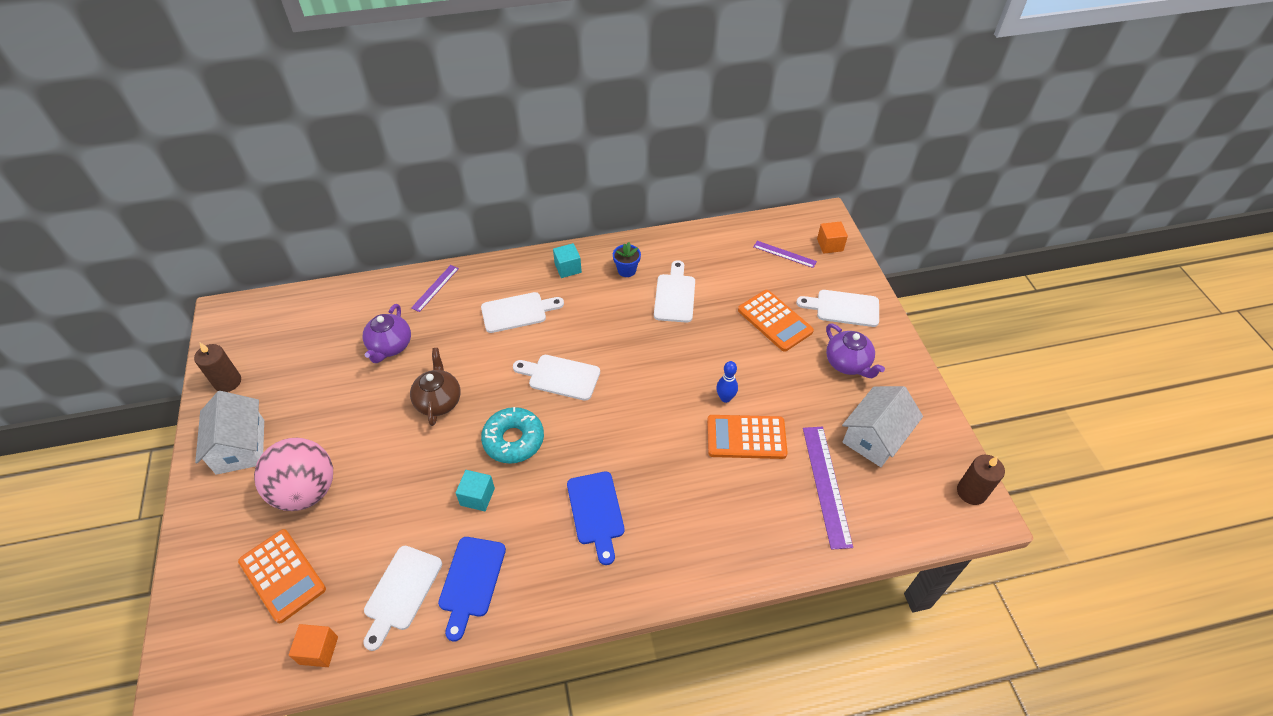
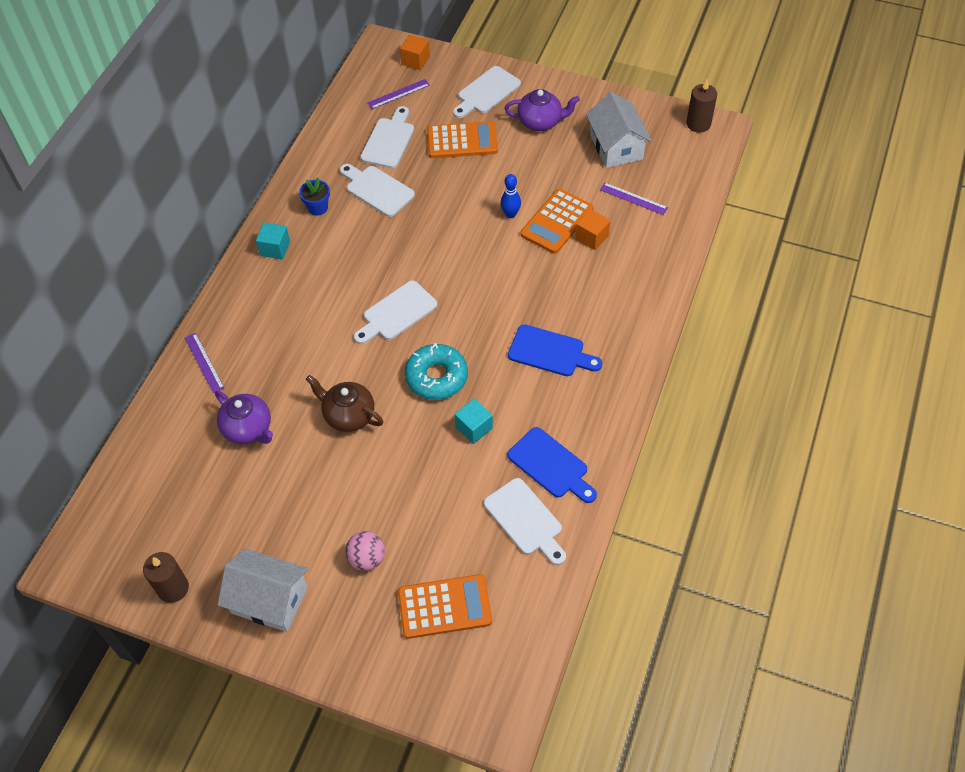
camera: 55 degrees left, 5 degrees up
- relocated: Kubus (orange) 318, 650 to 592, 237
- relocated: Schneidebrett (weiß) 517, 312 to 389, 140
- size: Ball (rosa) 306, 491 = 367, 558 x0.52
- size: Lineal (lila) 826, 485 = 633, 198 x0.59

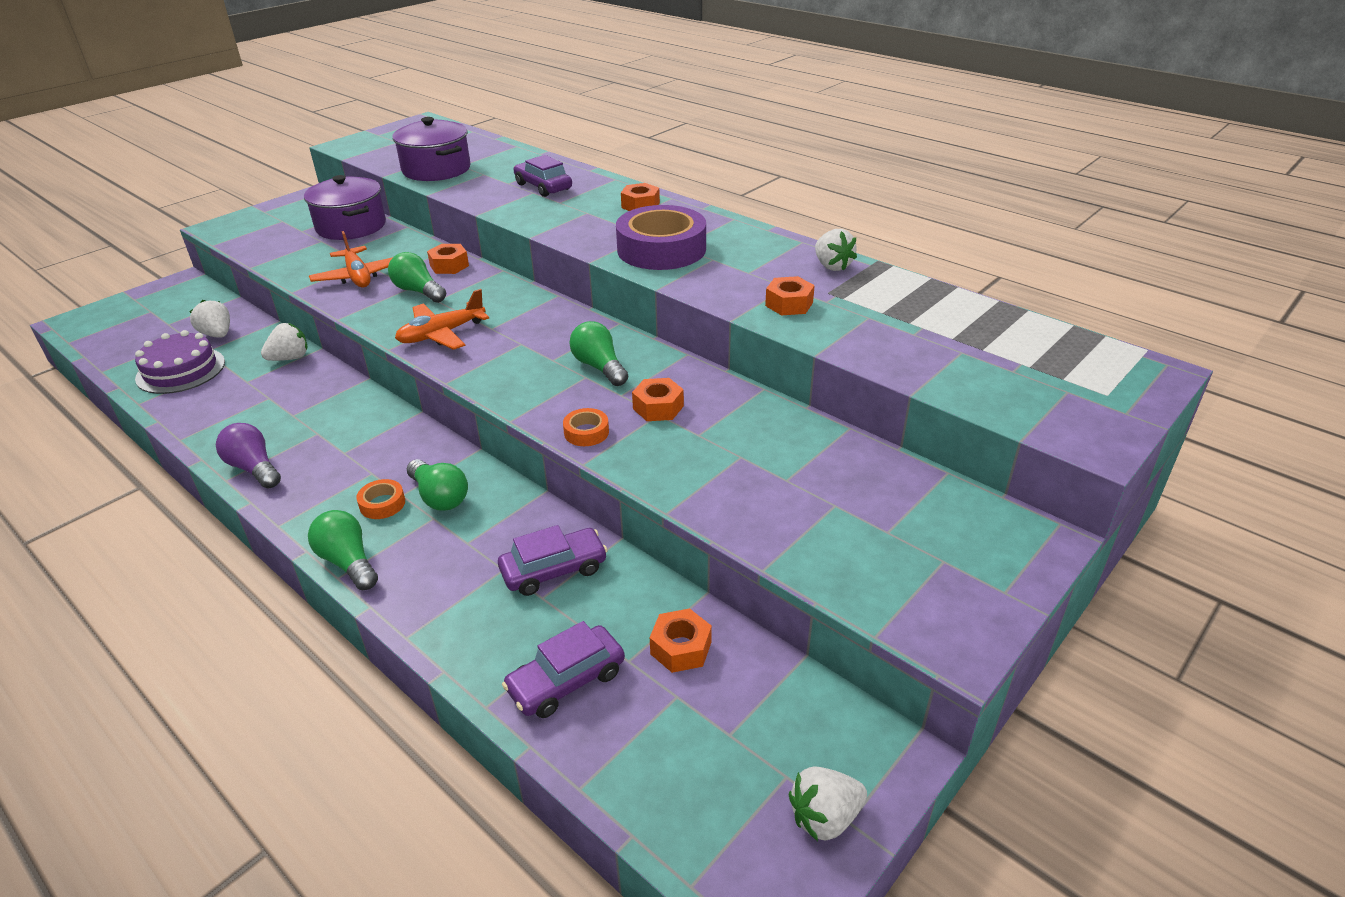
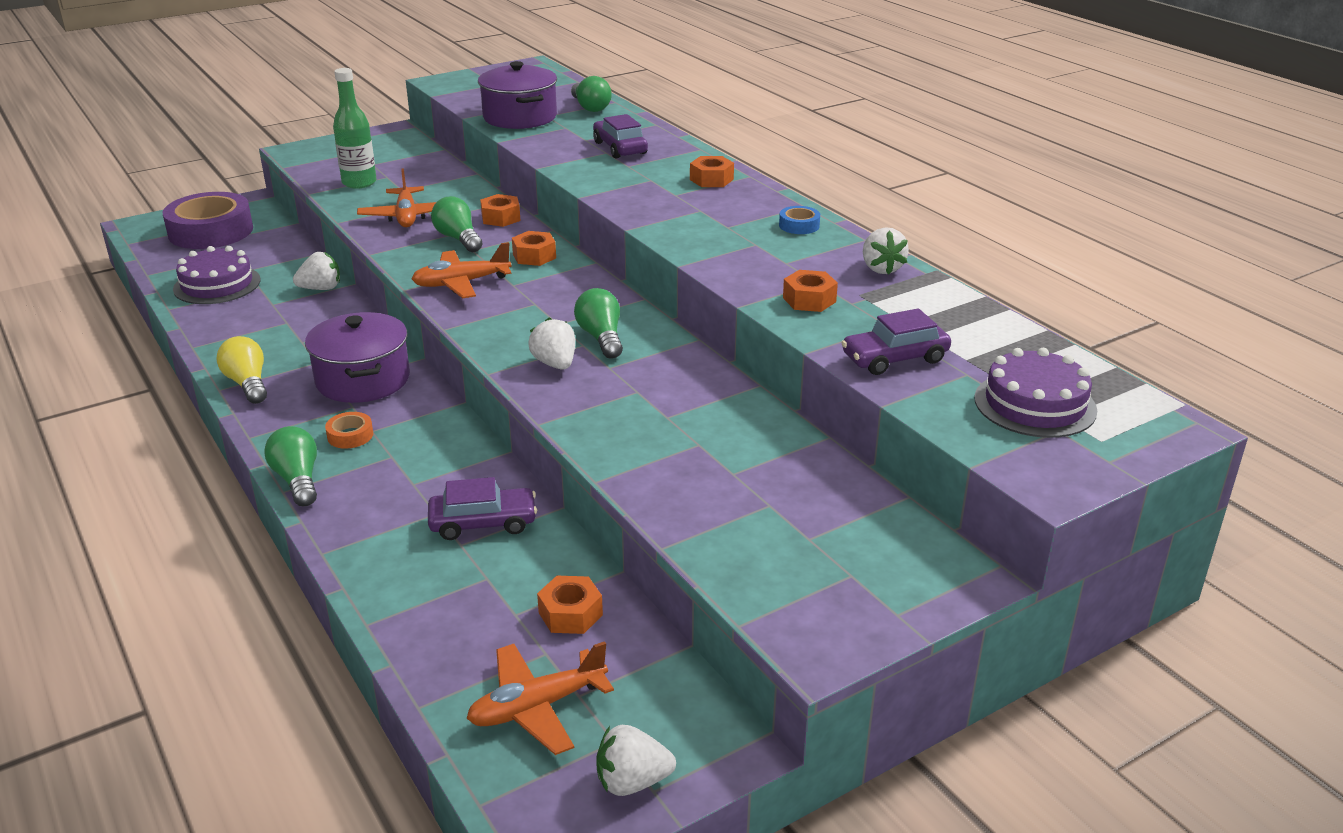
camera: 15 degrees right, 5 degrees down
- missing: Klebeband (orange) 586, 432
- appeared: Flasche (grün) 359, 183
- appeared: Flugzeug (orange) 537, 707
- appeared: Klebeband (blau) 799, 225
- appeared: Kuchen (lila) 1035, 404
- relocated: Erdbeere (weiß) 217, 334 to 555, 364
- relocated: Kochtopf (lila) 351, 226 to 363, 380
- relocated: Glühbirne (grün) 439, 497 to 590, 107
- relocated: Auto (lila) 566, 681 to 895, 358
- relocated: Klebeband (lila) 661, 249 to 211, 231
- relocated: Sechskantmutter (orange) 658, 407 to 534, 256
- colour: Glühbirne (lila) 254, 468 to Glühbirne (gelb) 247, 384

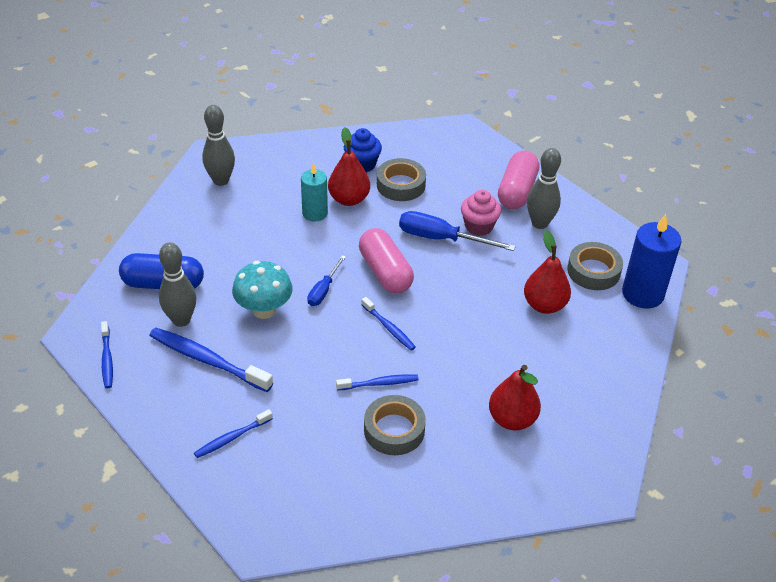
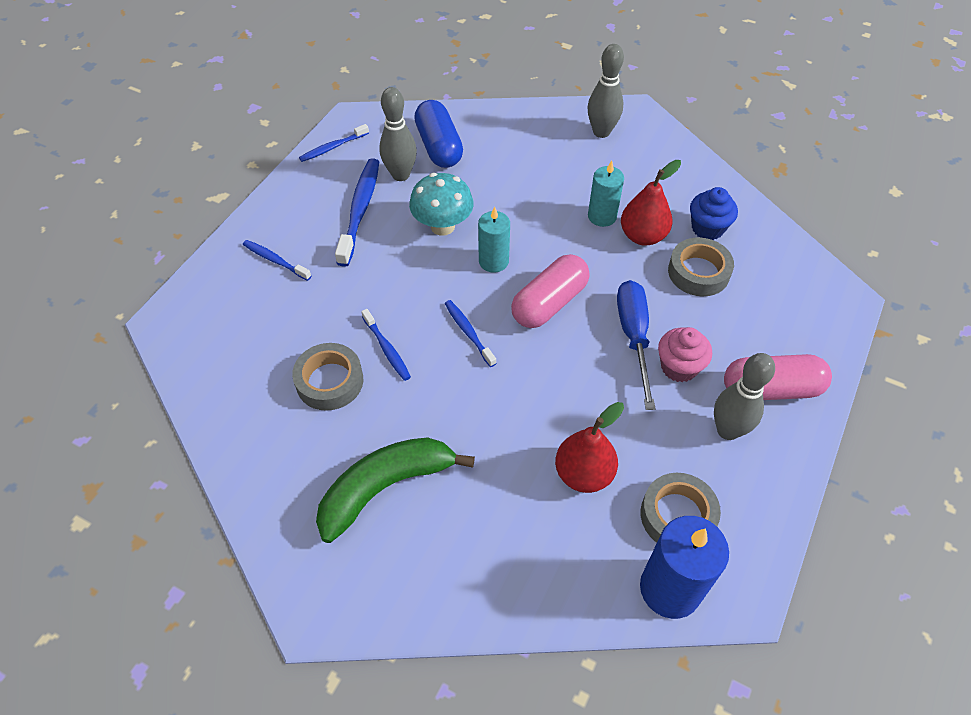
camera: 70 degrees right, 10 degrees up
- exchanged: Schraubenzieher (blau) 323, 290 to Kerze (türkis) 493, 261
- exchanged: Birne (rot) 512, 419 to Banane (grün) 385, 488
- spun: Zahnbürste (blau) 389, 328 = 468, 332 120 degrees clockwise

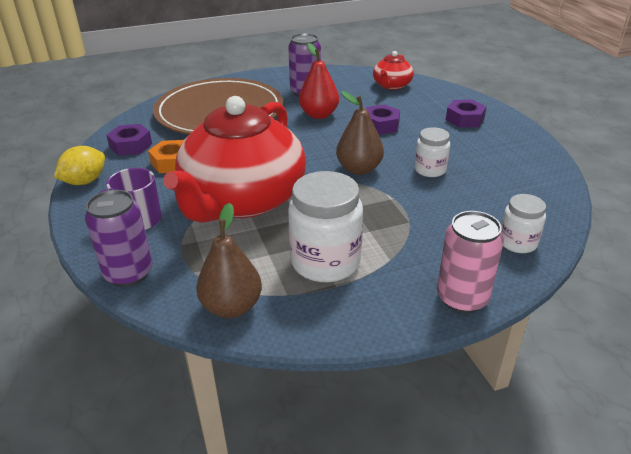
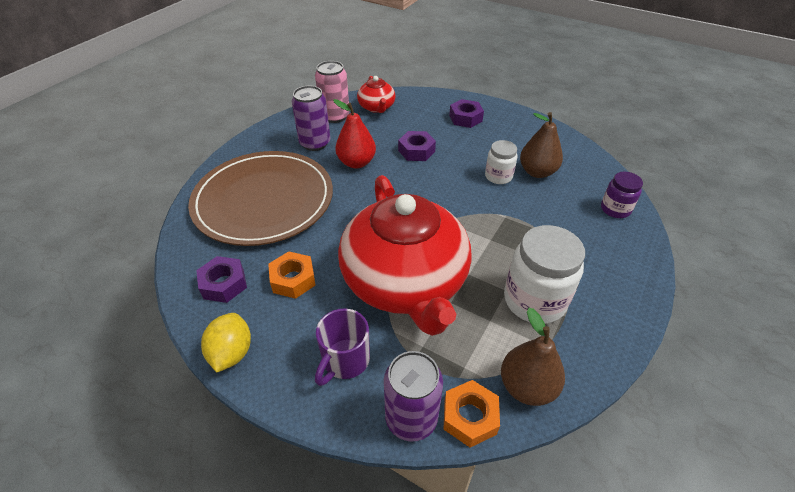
camera: 40 degrees left, 10 degrees up
- appeared: Sechskantmutter (orange) 470, 417
- relocated: Birne (braun) 359, 169 to 537, 172
- relocated: Dose (rosa) 462, 298 to 335, 116
- colour: Einmachglas (weiß) 517, 243 to Einmachglas (lila) 615, 209

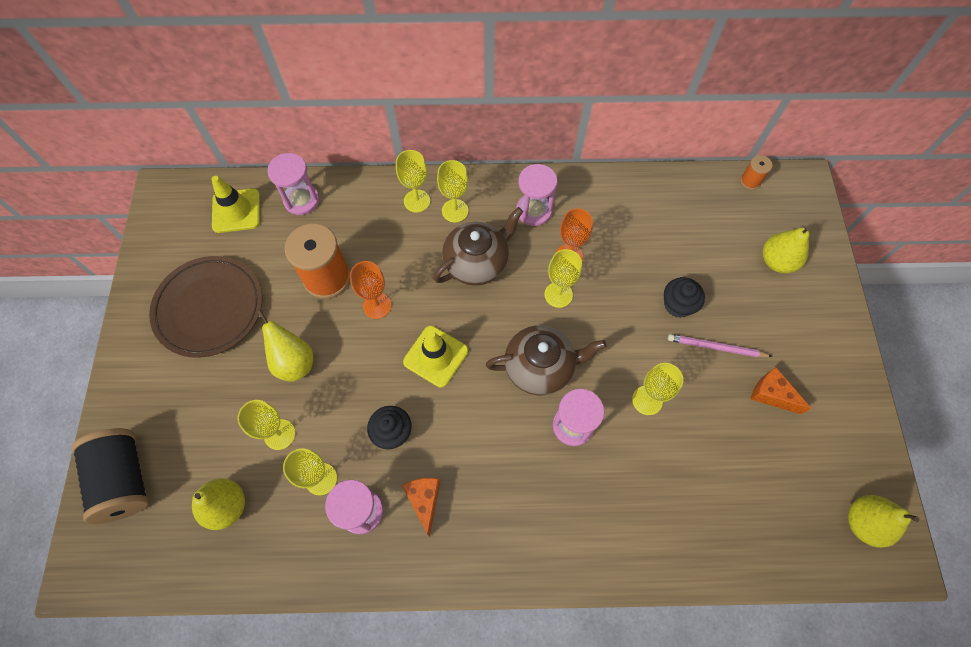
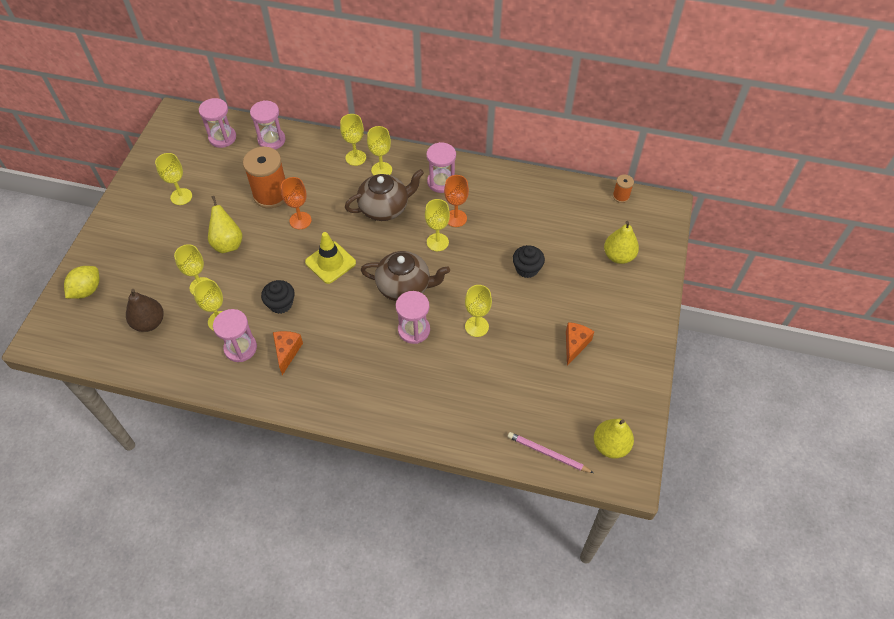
camera: 15 degrees right, 10 degrees down
- relocated: Bleistift (rosa) 716, 347 to 548, 454
- exchanged: Garnrolle (schwarz) 125, 480 to Zitrone (gelb) 87, 290
- exchanged: Teller (braun) 209, 308 to Kelch (gelb) 181, 196
- exchanged: Leitkegel (gelb) 236, 211 to Sanduhr (rosa) 222, 138
- colour: Birne (gelb) 227, 506 to Birne (braun) 149, 323
- spun: Käse (orange) 771, 394 = 575, 345 60 degrees clockwise

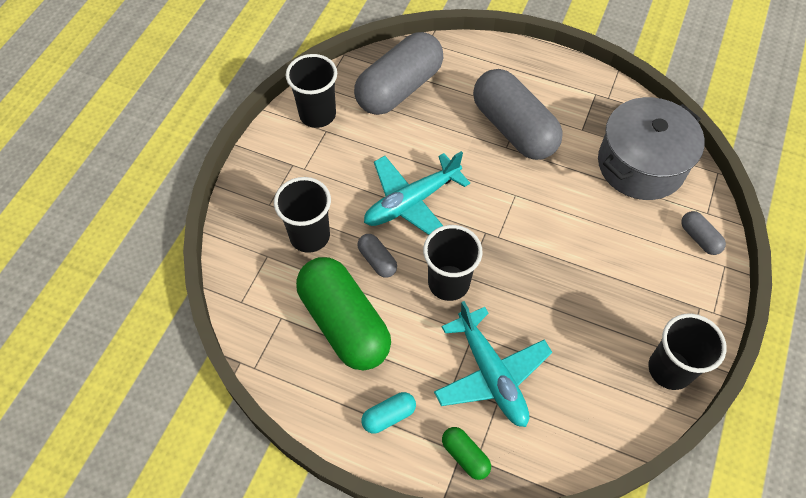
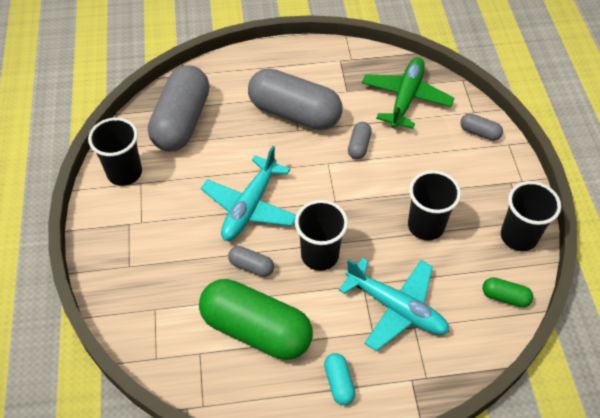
camera: 30 degrees left, 5 degrees down
- appeared: Kapsel (grau) 359, 146
- relocated: Becher (schwarz) 310, 236 to 426, 226
- relocated: Kapsel (grün) 465, 456 to 505, 297
- exchanged: Kochtopf (grau) 641, 164 to Flugzeug (grün) 406, 98
- spun: Kapsel (türkis) 389, 416 = 339, 383 45 degrees counterclockwise

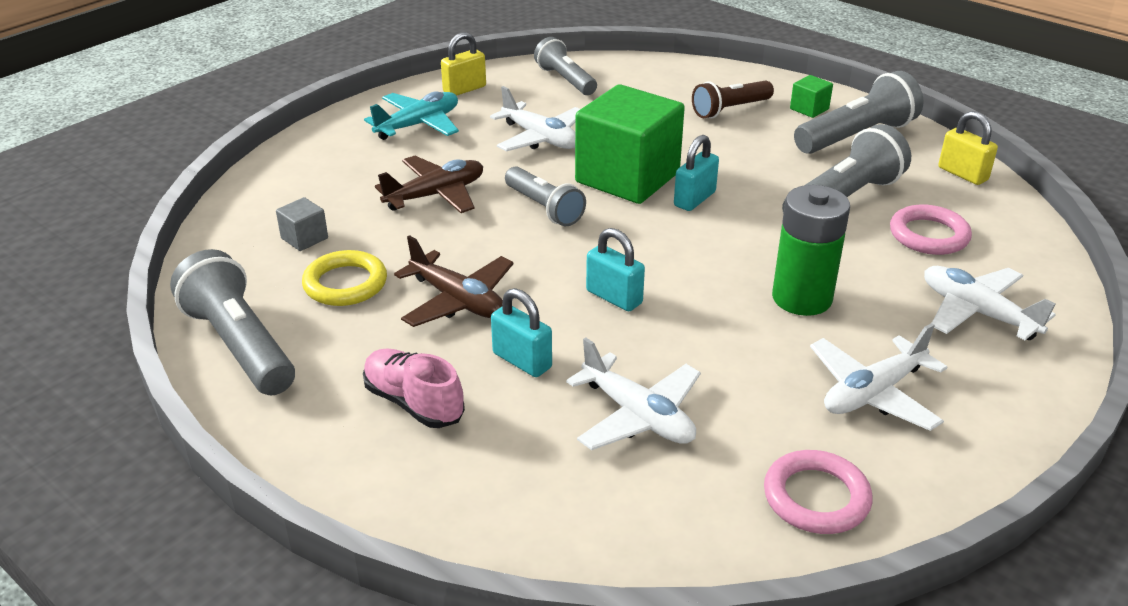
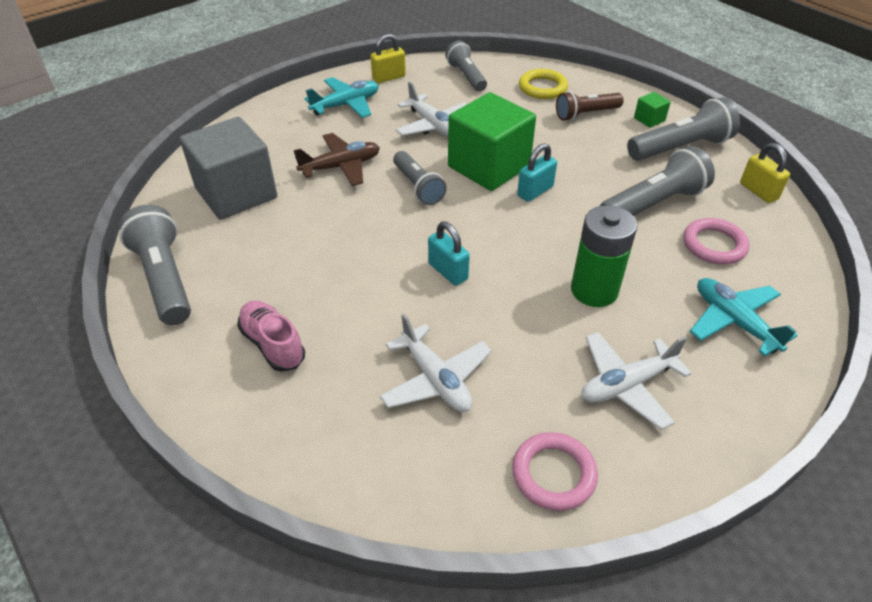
camera: 10 degrees right, 10 degrees up
- missing: Flugzeug (braun) 458, 301
- missing: Vorhängeschloss (türkis) 522, 361
- relocated: Ring (gelb) 345, 284 to 542, 88
- colour: Flugzeug (weiß) 977, 313 to Flugzeug (türkis) 734, 321
- size: Kubus (grau) 304, 238 = 236, 193 x2.46

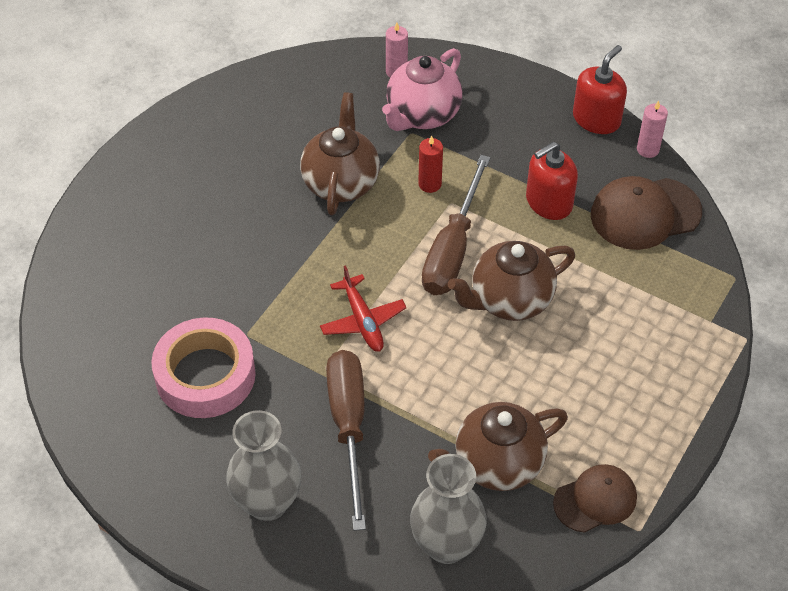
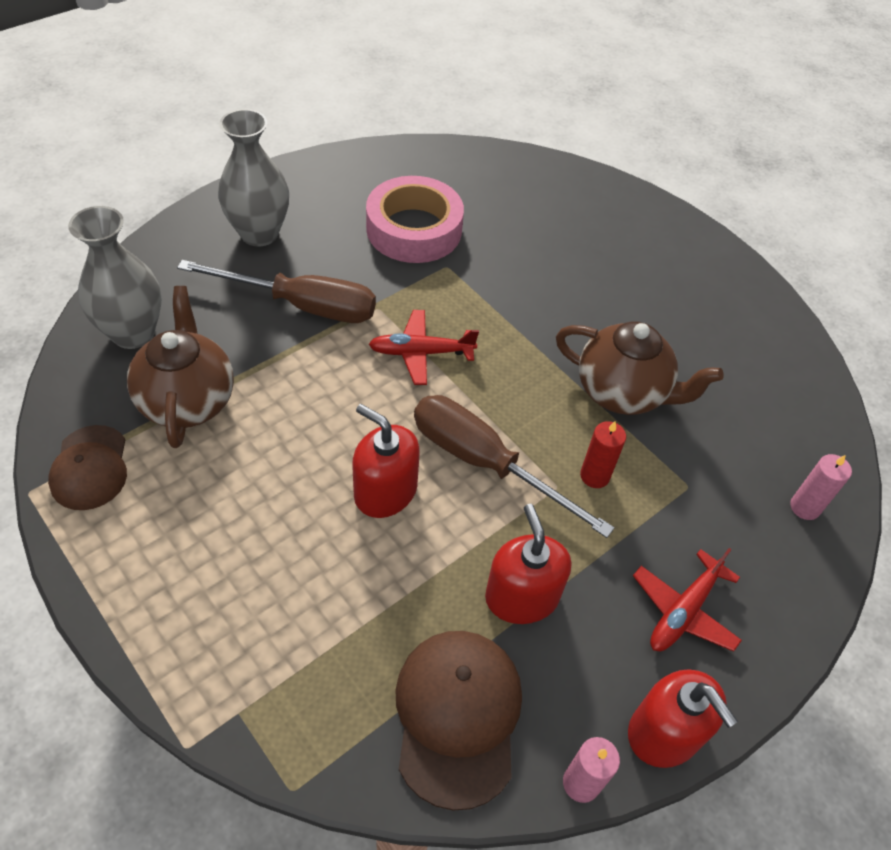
camera: 105 degrees right, 0 degrees up
- missing: Teekanne (rosa) 422, 115
- appeared: Flugzeug (rot) 683, 611
- exchanged: Teekanne (braun) 510, 300 to Seifenspender (rot) 385, 491

